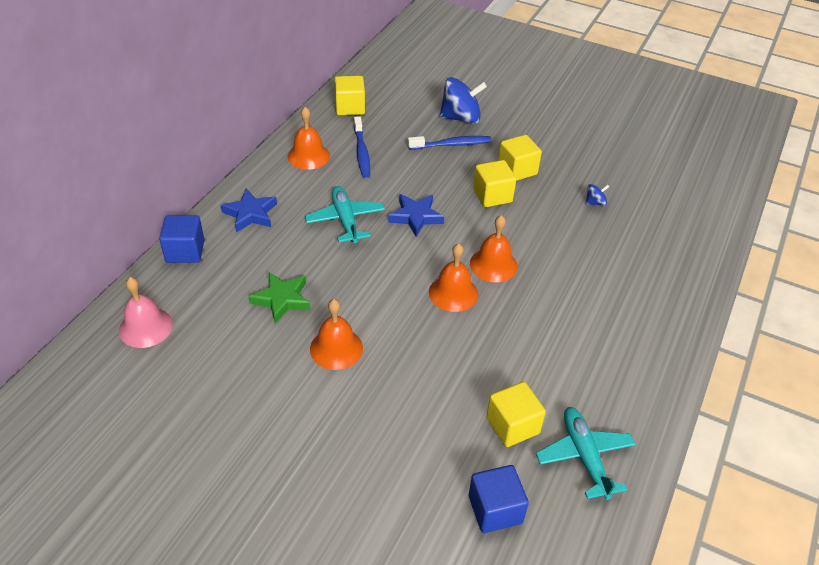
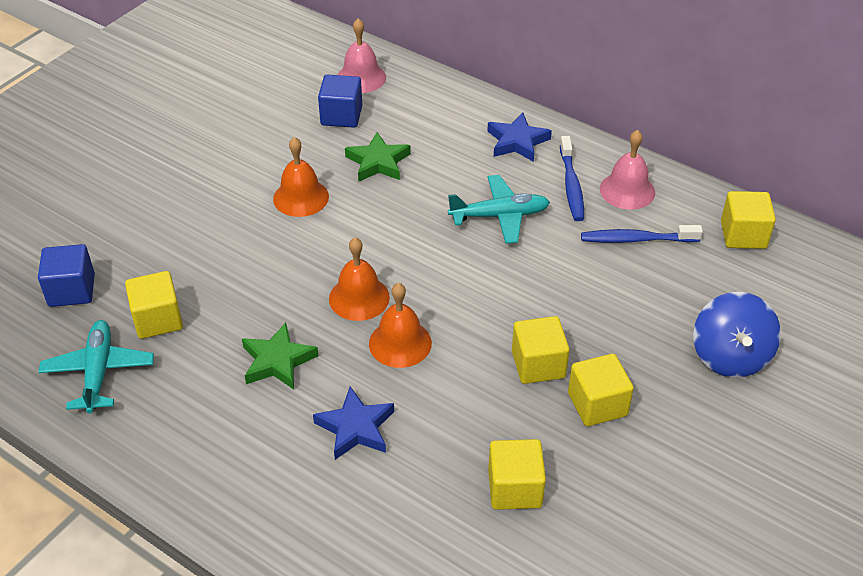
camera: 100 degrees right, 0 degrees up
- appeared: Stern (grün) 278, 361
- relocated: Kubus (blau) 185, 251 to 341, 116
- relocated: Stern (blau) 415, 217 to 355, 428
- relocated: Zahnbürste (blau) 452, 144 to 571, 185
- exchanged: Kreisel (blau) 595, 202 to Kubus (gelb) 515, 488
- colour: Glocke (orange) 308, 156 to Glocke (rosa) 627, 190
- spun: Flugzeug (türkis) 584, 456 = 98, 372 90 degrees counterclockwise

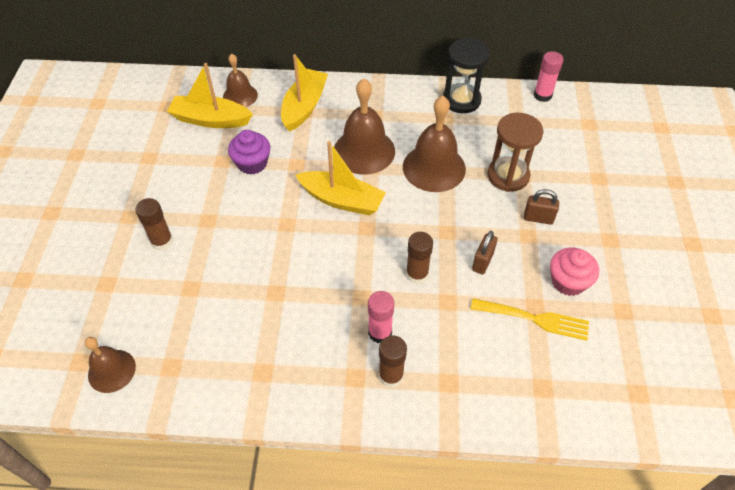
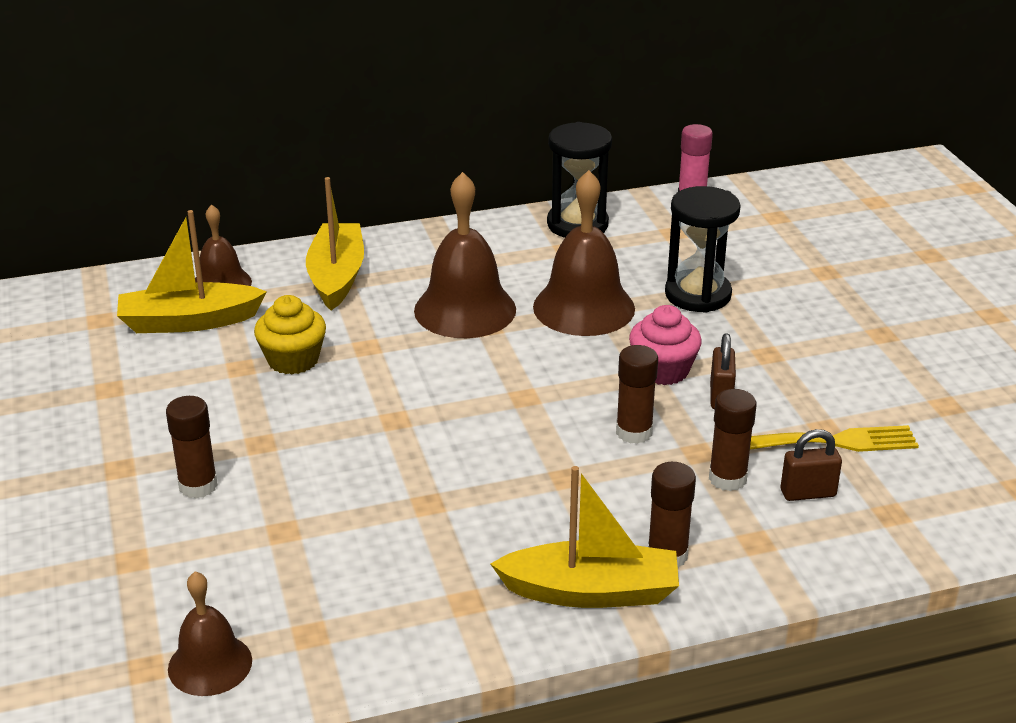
camera: 20 degrees left, 20 degrees down
- missing: Klebestift (rosa) 380, 332
- appeared: Klebestift (braun) 727, 479
- relocated: Boot (gelb) 341, 200 to 591, 592
- relocated: Vorhängeschloss (braun) 538, 218 to 808, 493
- relocated: Muffin (rosa) 568, 281 to 663, 370
- colour: Muffin (lila) 252, 163 to Muffin (gelb) 293, 360
- colour: Sanduhr (braun) 508, 176 to Sanduhr (schwarz) 698, 295

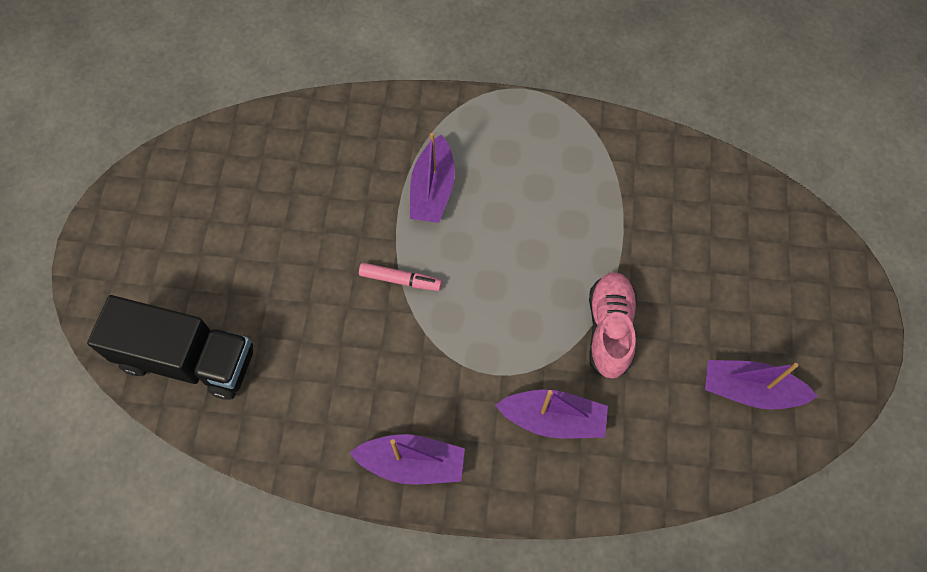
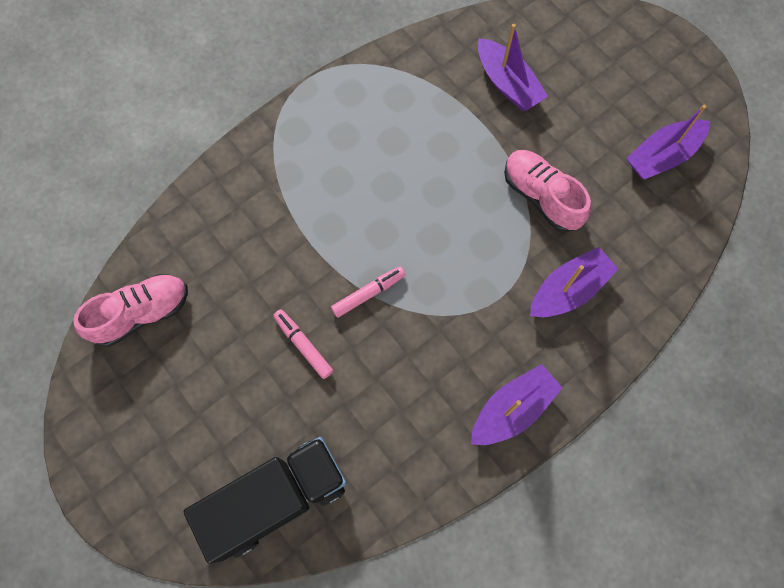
camera: 45 degrees left, 5 degrees up
- appeared: Schuh (rosa) 141, 313
- appeared: Filzstift (rosa) 303, 345
- relocated: Boot (lila) 432, 190 to 507, 83

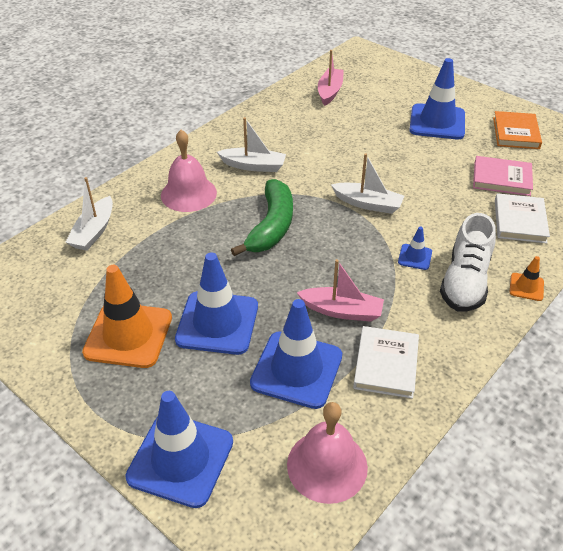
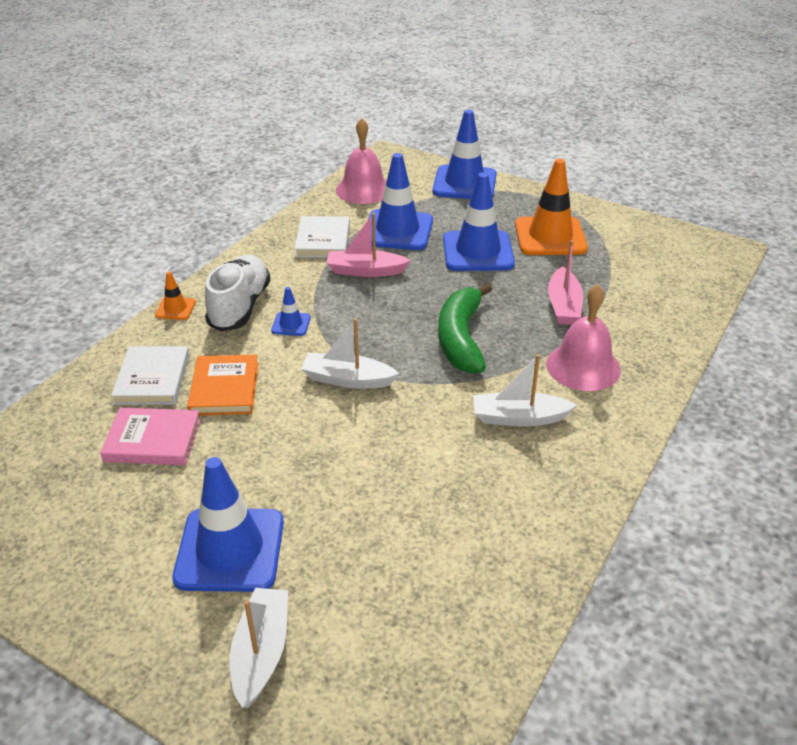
camera: 170 degrees right, 5 degrees down
- relocated: Boot (weiß) 94, 231 to 261, 652
- relocated: Boot (rosa) 330, 92 to 563, 305
- relocated: Buch (orange) 515, 133 to 224, 388

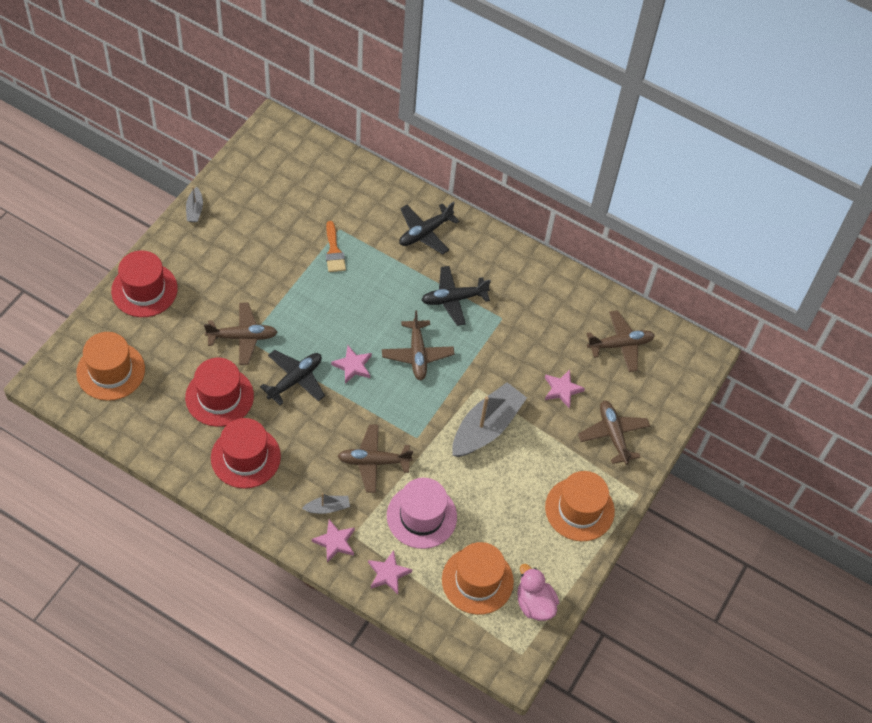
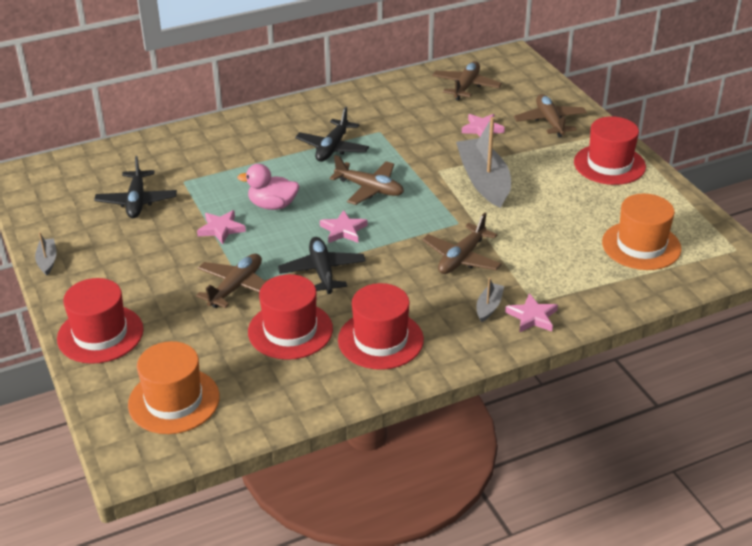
camera: 50 degrees left, 20 degrees down
- missing: Pinsel (orange) 334, 251
- missing: Hut (rosa) 421, 516
- relocated: Stern (rosa) 388, 574 to 221, 229
- relocated: Flugzeug (schwarz) 425, 232 to 137, 201
- relocated: Ente (rosa) 534, 603 to 272, 205
- colour: Hut (orange) 579, 509 to Hut (rot) 609, 164
- spun: Boot (grau) 195, 210 = 47, 261 135 degrees counterclockwise
- spun: Flugzeug (braun) 613, 435 = 550, 122 60 degrees clockwise

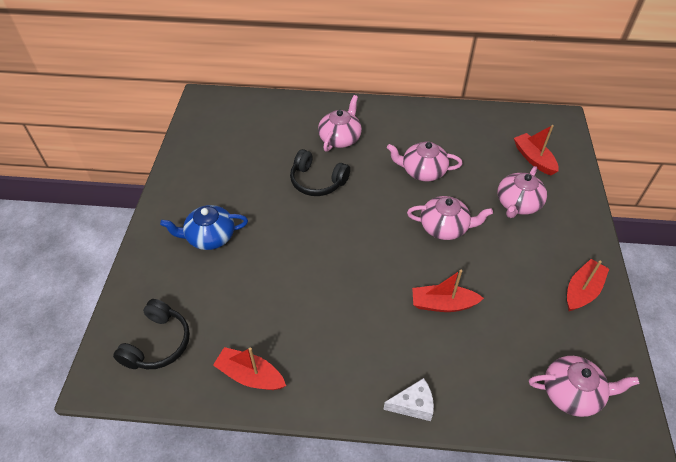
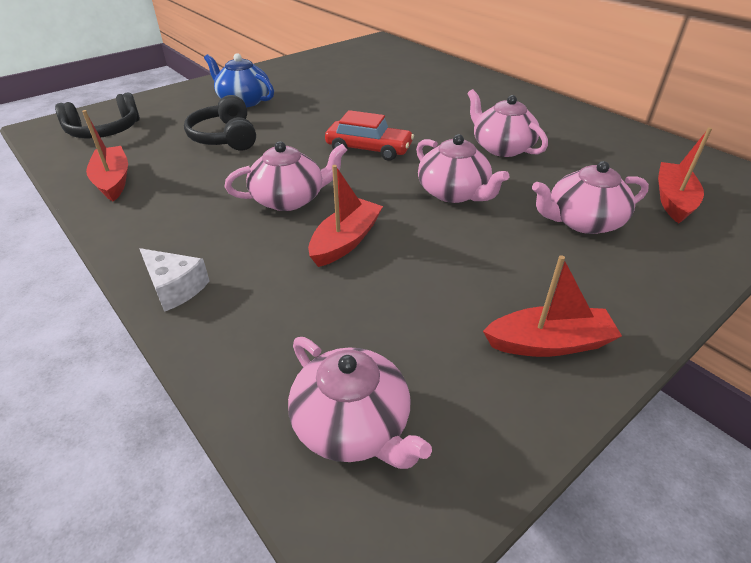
camera: 45 degrees right, 10 degrees down
- appeared: Auto (rot) 369, 149
- relocated: Kopfhörer (schwarz) 317, 181 to 225, 137
- relocated: Teekanne (rosa) 340, 138 to 289, 199
- spun: Boot (rot) 443, 304 = 345, 241 75 degrees clockwise

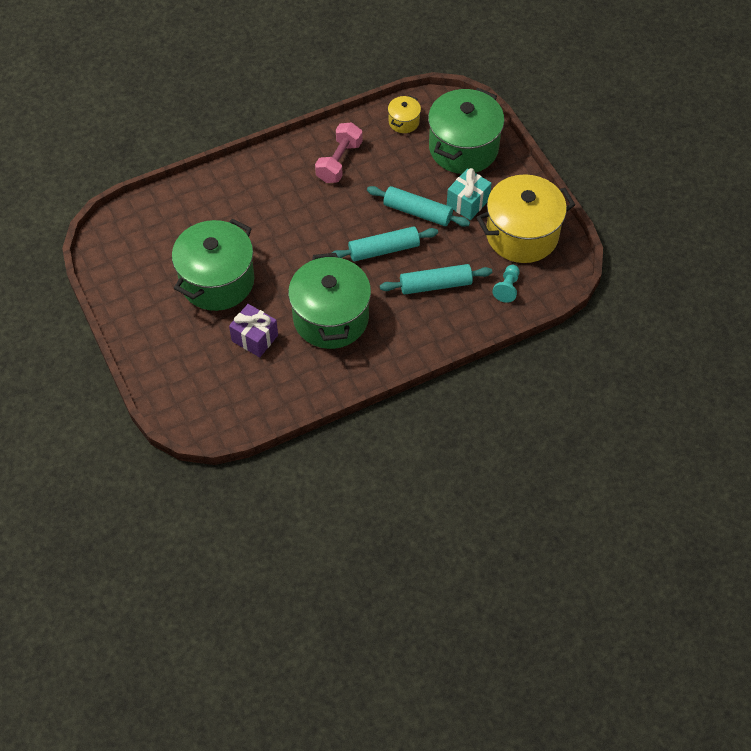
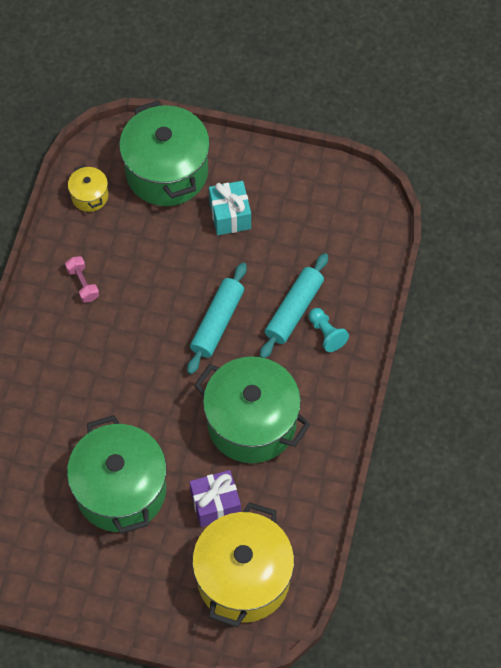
camera: 50 degrees left, 5 degrees up
- missing: Nudelholz (türkis) 417, 212
- relocated: Kochtopf (gelb) 522, 234 to 243, 578
- relocated: Bauer (türkis) 507, 288 to 326, 334
- size: Hantel (rosa) 339, 162 = 83, 284 x0.60

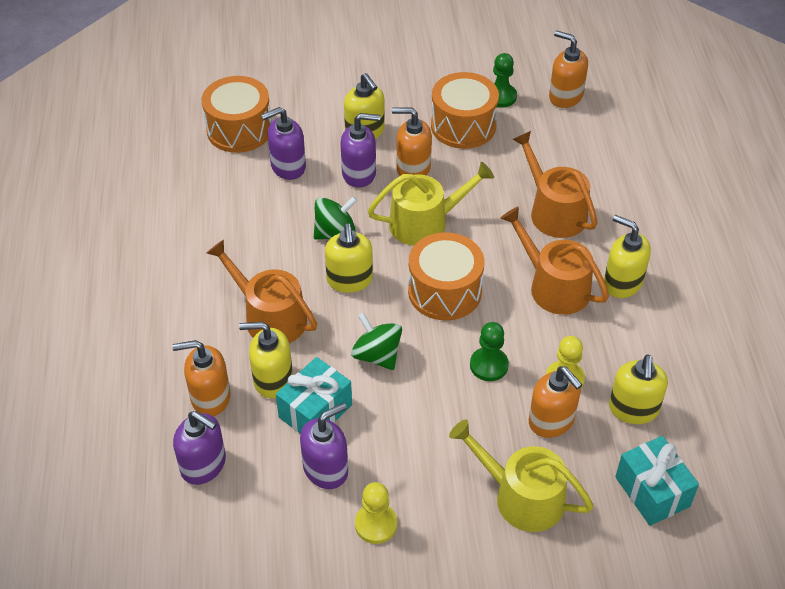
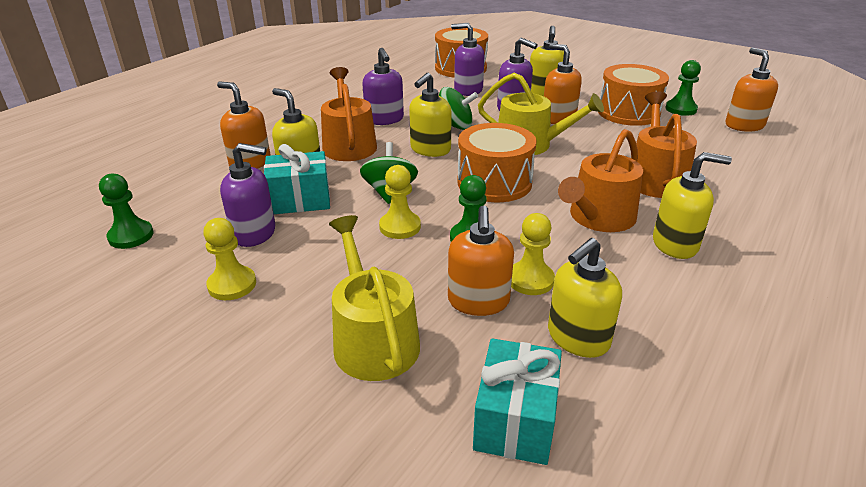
camera: 40 degrees right, 15 degrees down
- appeared: Bauer (grün) 131, 236
- appeared: Bauer (gelb) 400, 227
- relocated: Seifenspender (lila) 204, 465 to 384, 119
- spun: Gießkanne (orange) 553, 286 = 598, 218 135 degrees counterclockwise
- spun: Seifenspender (gelb) 622, 282 = 675, 244 105 degrees clockwise

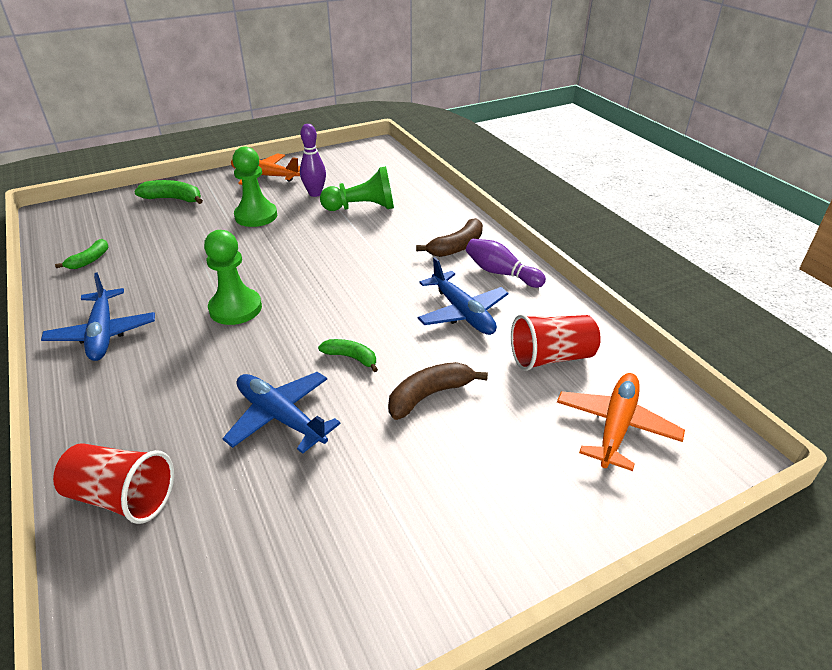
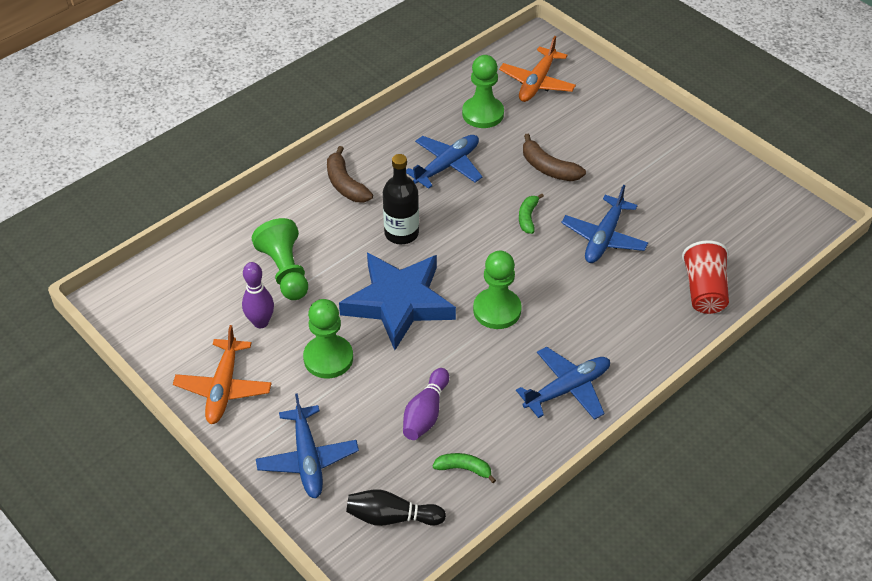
camera: 105 degrees left, 10 degrees up
- appeared: Stern (blau) 399, 303
- appeared: Bowlingkegel (schwarz) 392, 517
- appeared: Flasche (schwarz) 401, 233
- relocated: Bowlingkegel (lila) 501, 273 to 426, 413
- exchanged: Banane (grün) 173, 199 to Flugzeug (blau) 307, 459
- exchanged: Becher (rot) 551, 357 to Bauer (grün) 483, 114
- spun: Banane (braun) 457, 247 = 345, 184 150 degrees counterclockwise
- spun: Flugzeug (orange) 616, 426 = 537, 82 75 degrees counterclockwise

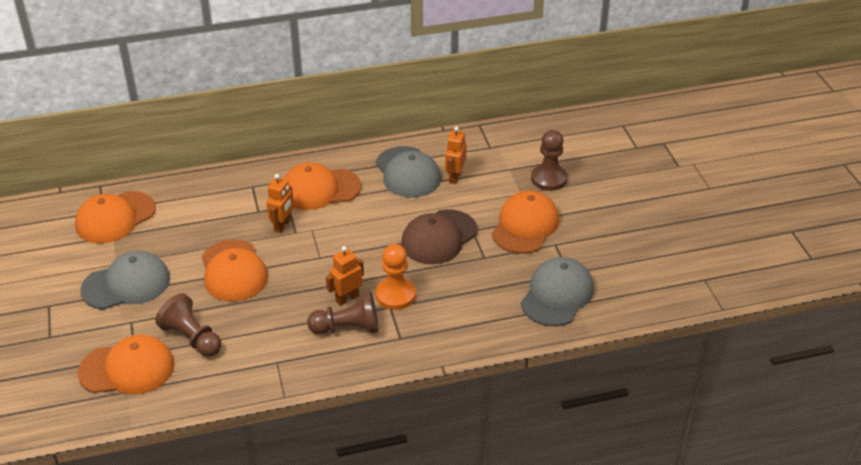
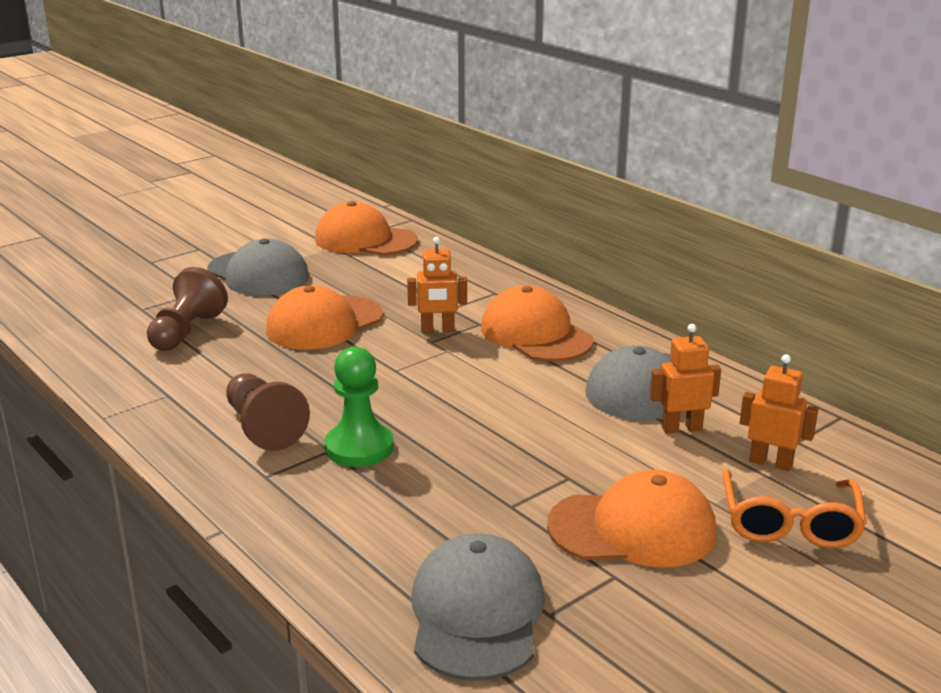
camera: 65 degrees right, 15 degrees down
- missing: Kappe (orange) 127, 369
- missing: Kappe (braun) 439, 237
- relocated: Roboter (orange) 347, 298 to 771, 463
- exchanged: Bauer (braun) 549, 179 to Brille (orange) 789, 523
- colour: Bauer (orange) 395, 295 to Bauer (grün) 359, 447
- spun: Kappe (grau) 557, 295 = 476, 614 90 degrees counterclockwise

